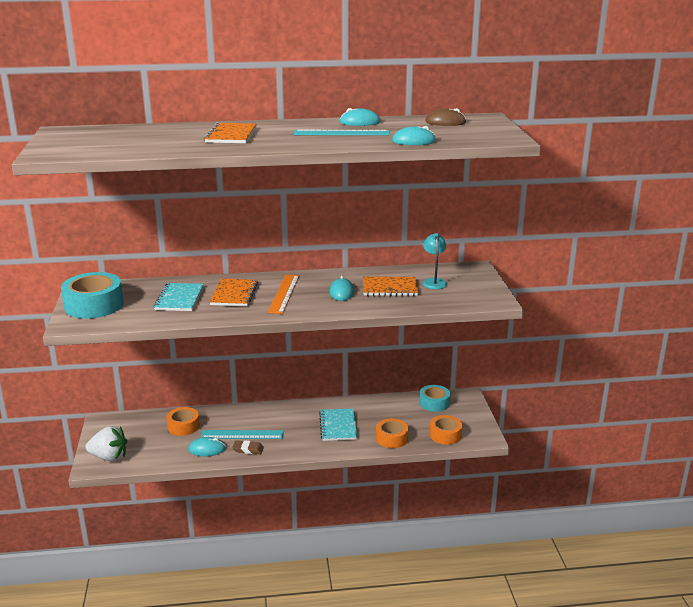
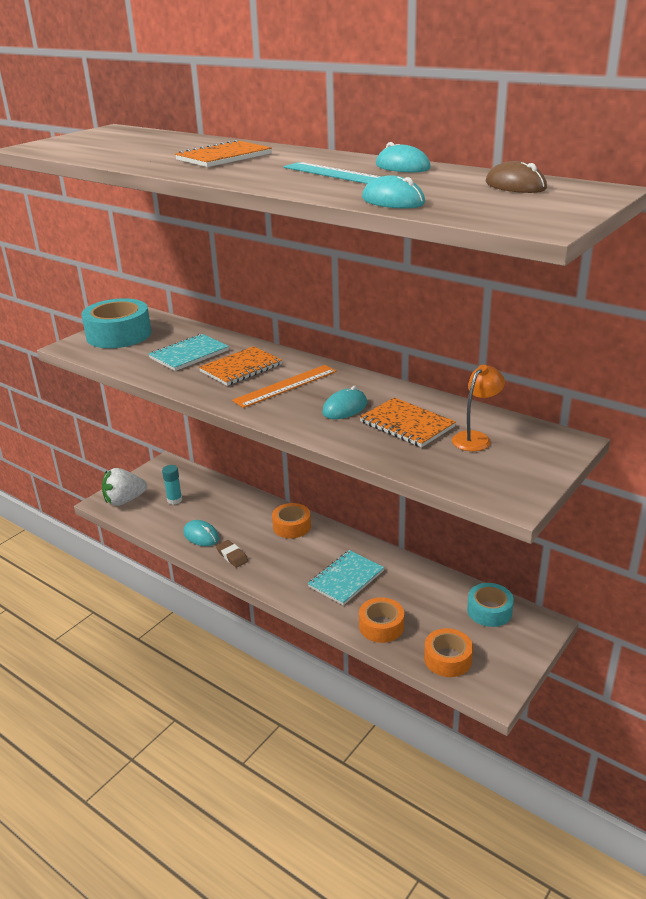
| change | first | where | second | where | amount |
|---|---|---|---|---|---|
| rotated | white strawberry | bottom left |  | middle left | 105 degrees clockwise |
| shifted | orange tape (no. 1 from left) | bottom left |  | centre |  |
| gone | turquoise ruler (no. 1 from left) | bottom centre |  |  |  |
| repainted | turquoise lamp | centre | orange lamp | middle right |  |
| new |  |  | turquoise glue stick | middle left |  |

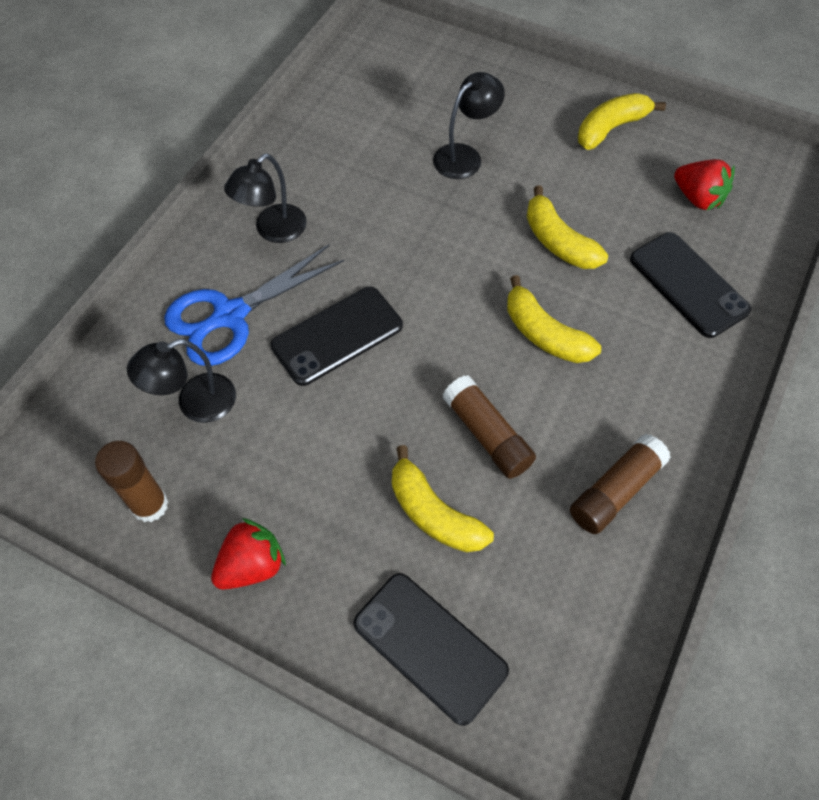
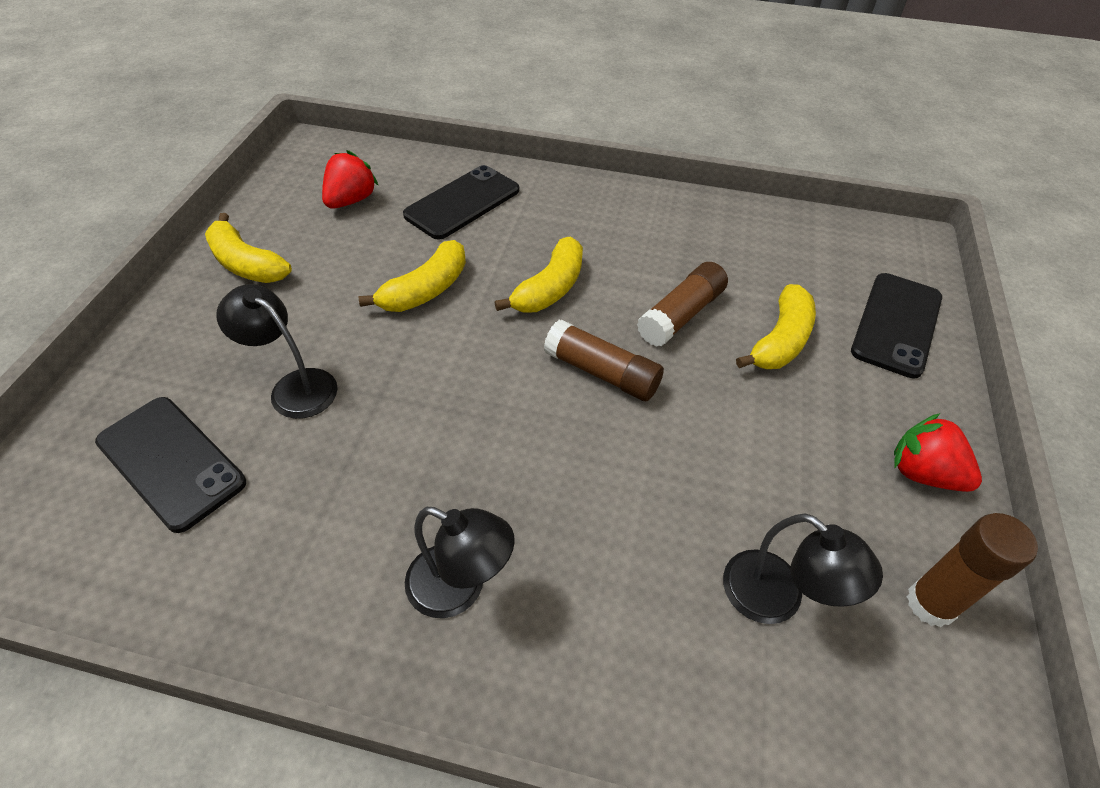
| change | first | where | second | where | amount |
|---|---|---|---|---|---|
| gone | blue scissors | middle left |  |  |  |
| shifted | black phone (no. 1 from left) | centre |  | middle left |  |
| shifted | brown glue stick (no. 3 from left in the first image) | middle right | brown glue stick (no. 1 from left) | centre |  |

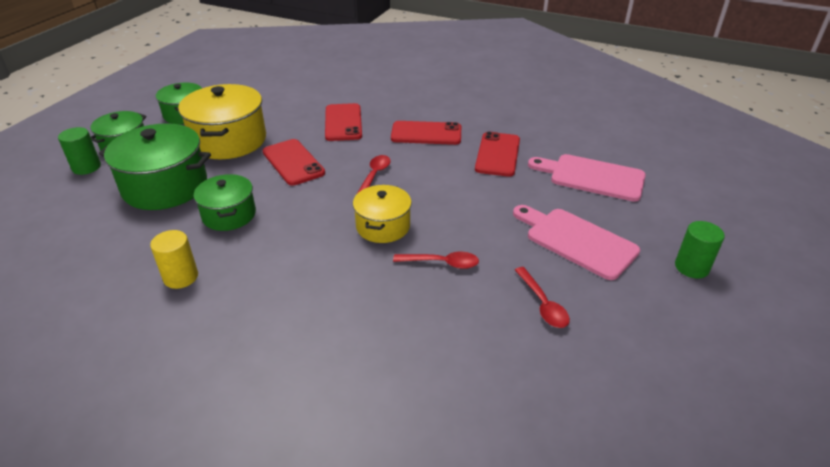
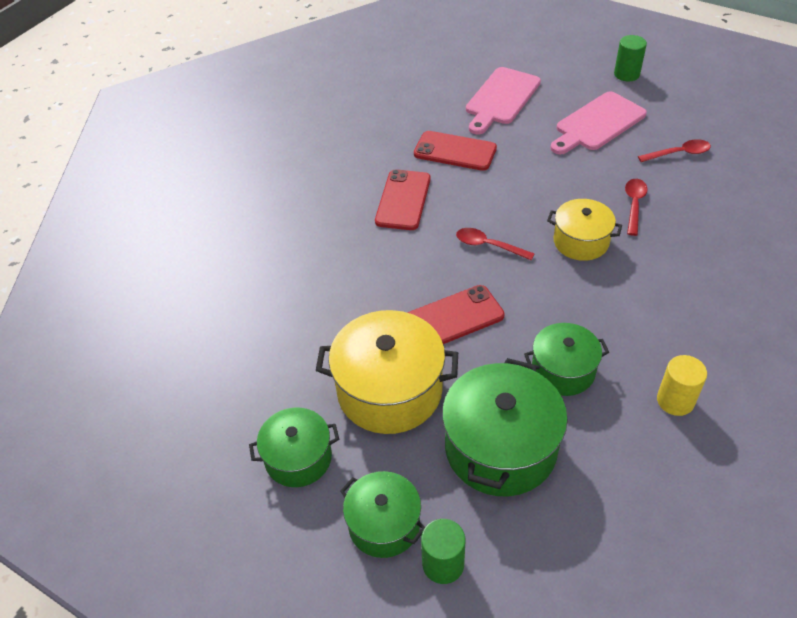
| change | first | where | second | where | amount |
|---|---|---|---|---|---|
| gone | red phone (no. 2 from left) | top centre |  |  |  |

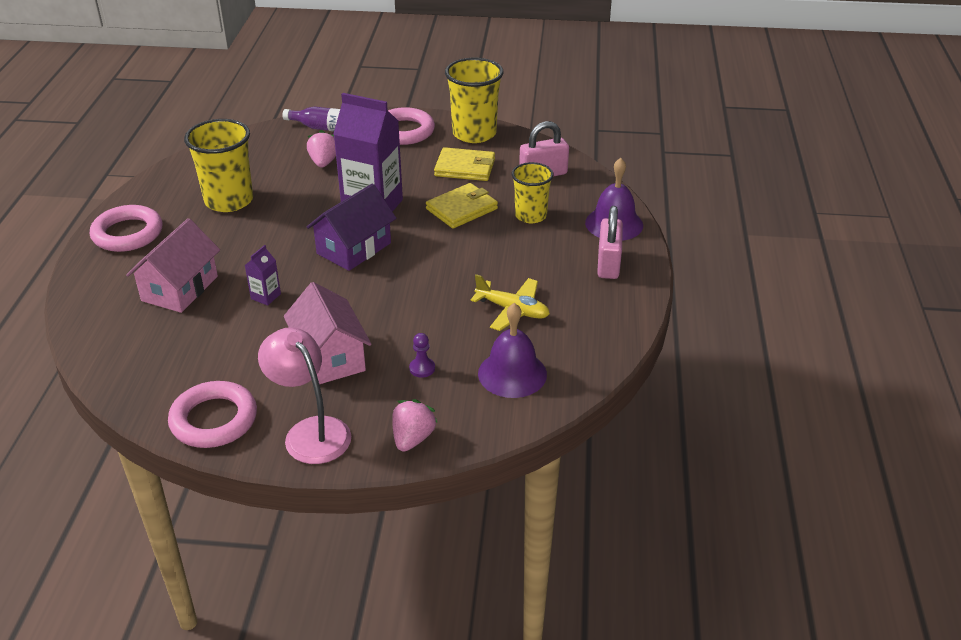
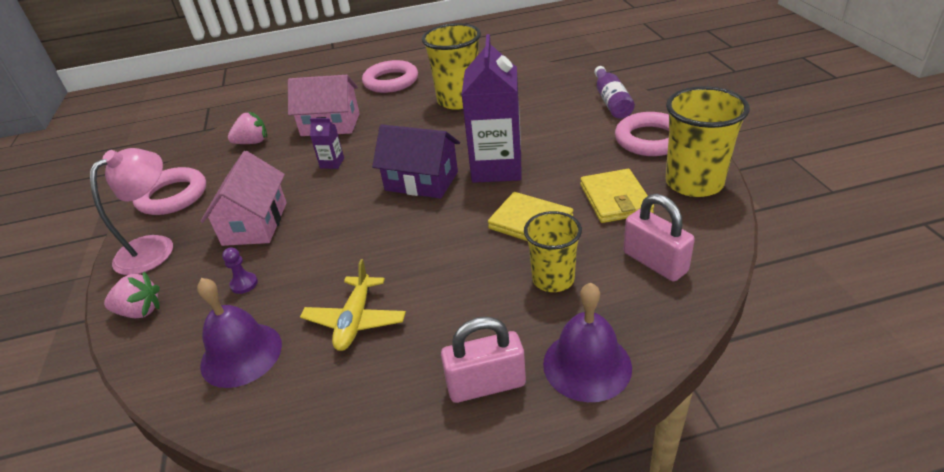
| change | first | where | second | where | amount |
|---|---|---|---|---|---|
| rotated | pink house (no. 2 from left in the first image) | centre | pink house (no. 1 from left) | middle left | 45 degrees counterclockwise |
| shifted | pink strawberry (no. 1 from left in the first image) | top centre | pink strawberry (no. 2 from left) | top left |  |

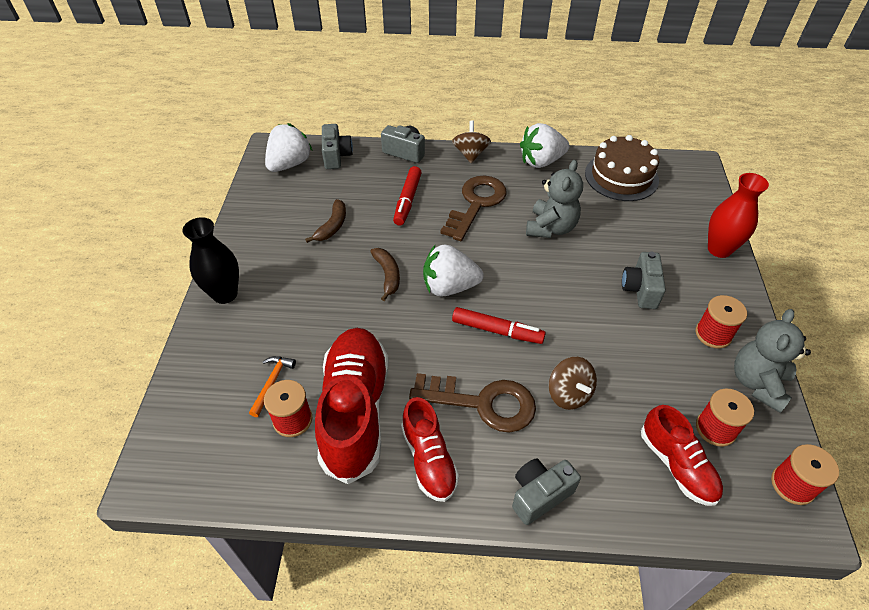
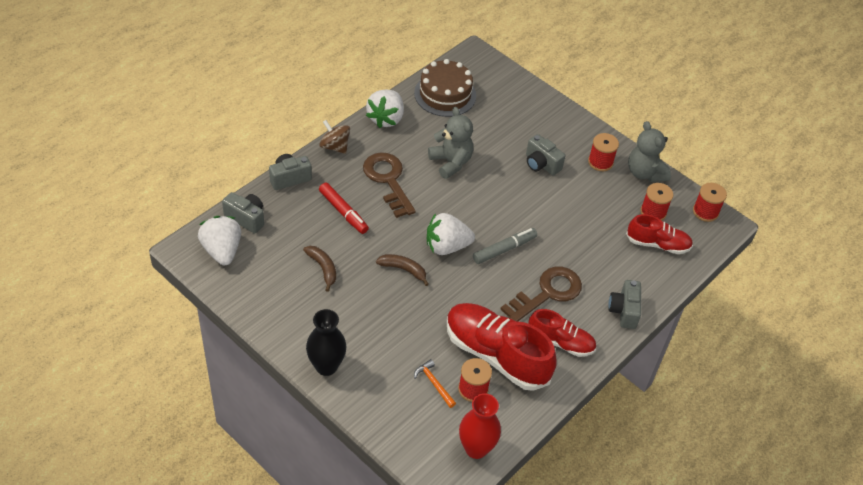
| change | first | where | second | where | amount |
|---|---|---|---|---|---|
| rotated | white strawberry (no. 2 from left in the first image) | centre | white strawberry (no. 3 from left) | centre | 45 degrees clockwise |
| repainted | red marker (no. 2 from left) | centre | grey marker | centre |  |
| gone | brown spinning top (no. 2 from left) | centre |  |  |  |
| shifted | red vase | middle right |  | bottom centre |  |

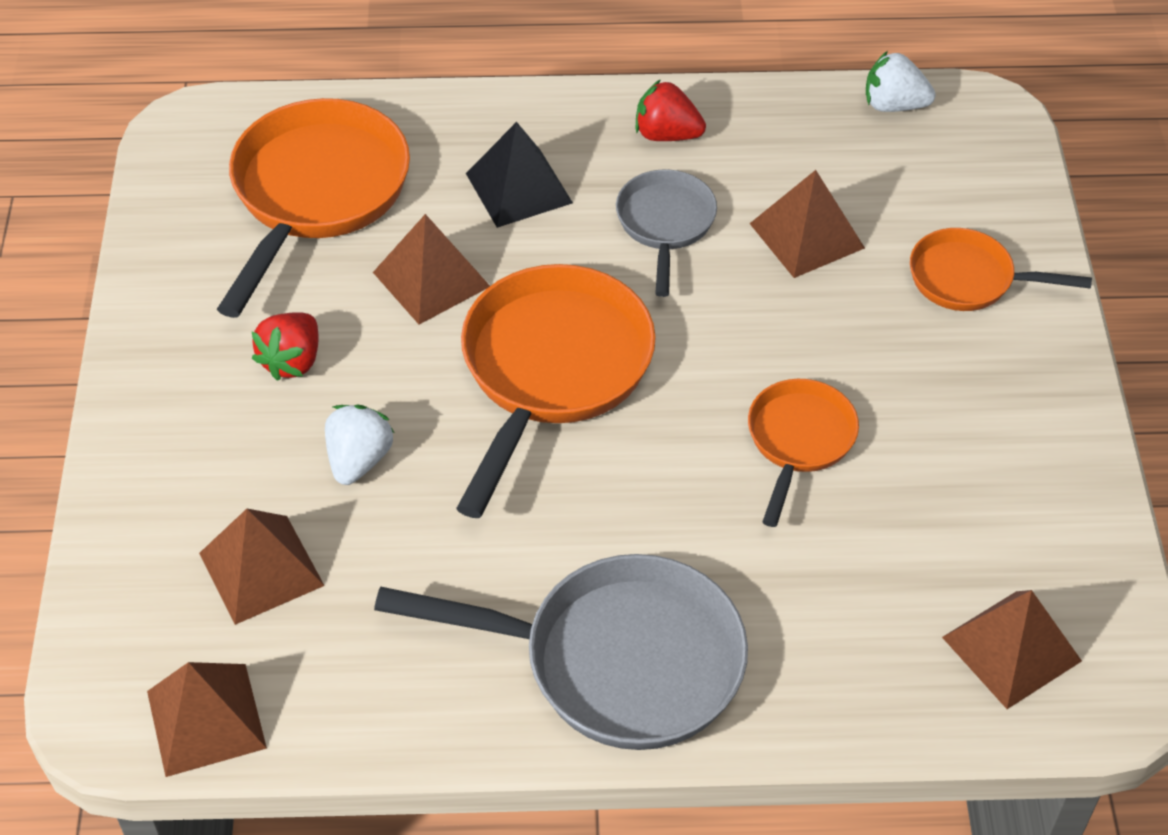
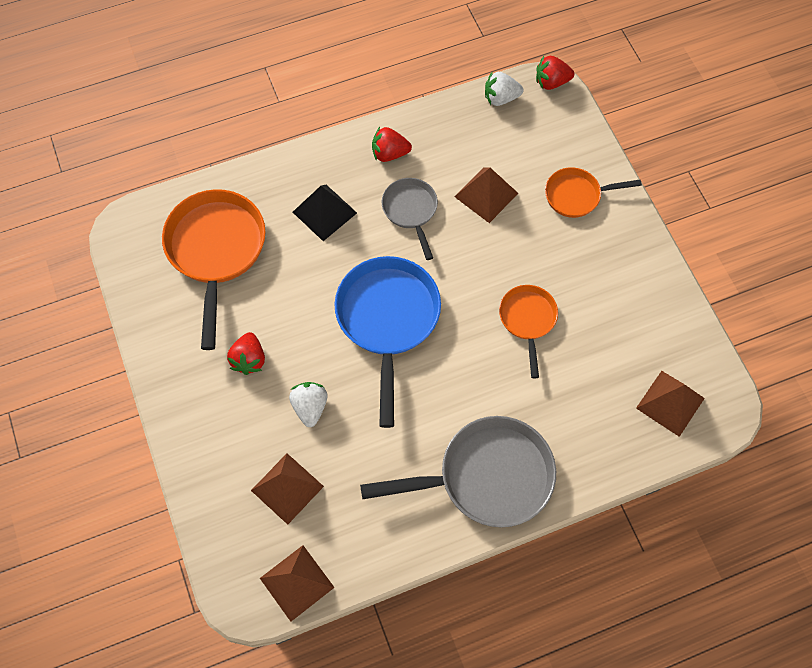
| change | first | where | second | where | amount |
|---|---|---|---|---|---|
| gone | brown pyramid (no. 3 from left) | top centre |  |  |  |
| repainted | orange pan (no. 2 from left) | centre | blue pan | centre |  |
| new |  |  | red strawberry (no. 3 from left) | top right |  |

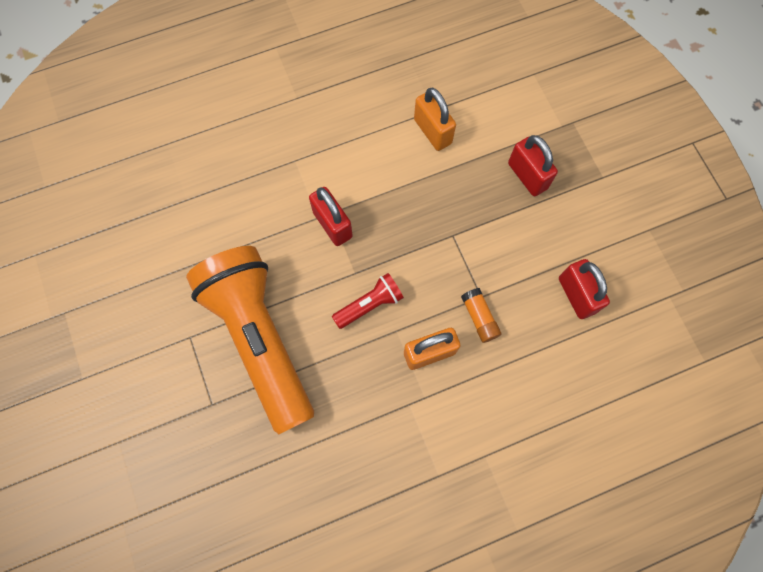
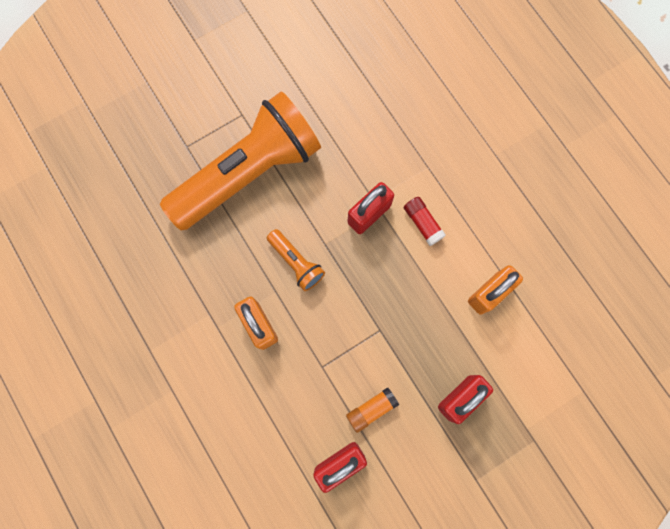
| change | first | where | second | where | amount |
|---|---|---|---|---|---|
| repainted | red flashlight | centre | orange flashlight (no. 2 from left) | centre |  |
| shifted | orange glue stick | centre |  | bottom centre |  |
| new |  |  | red glue stick | centre |  |

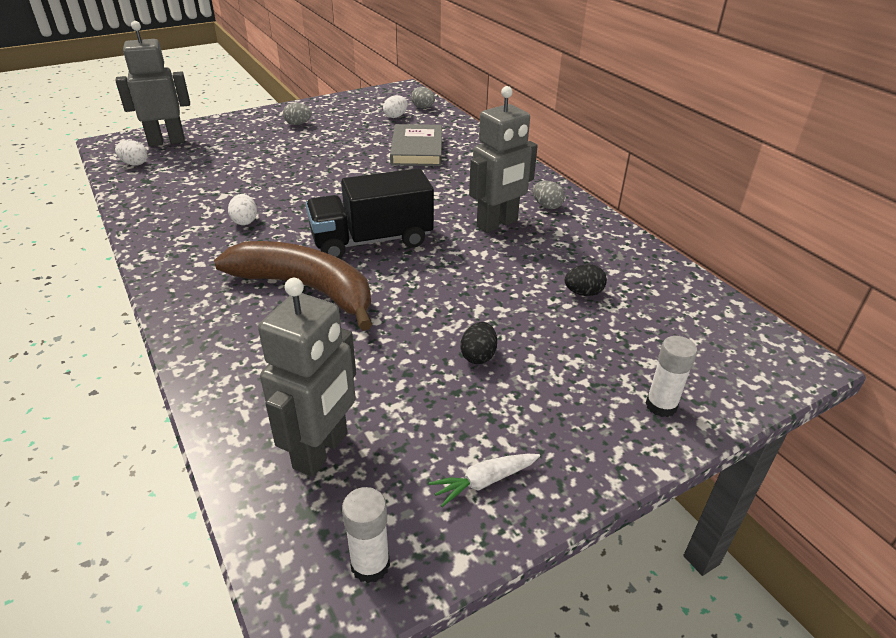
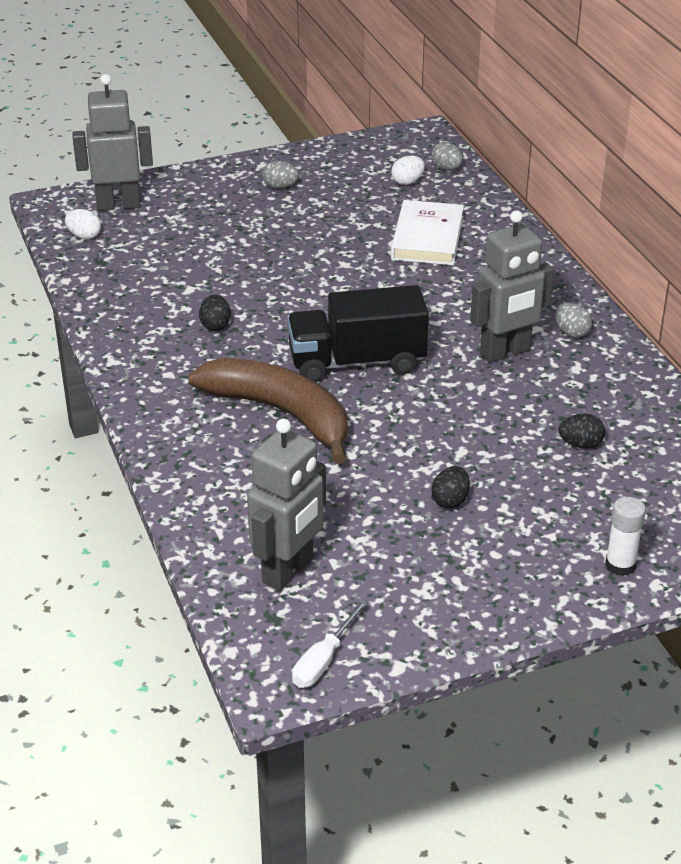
| change | first | where | second | where | amount |
|---|---|---|---|---|---|
| repainted | white egg (no. 2 from left) | top left | black egg (no. 1 from left) | middle left |  |
| swapped | white glue stick (no. 1 from left) | bottom centre | white screwdriver | bottom centre |  |
| repainted | grey book | top centre | white book | top centre |  |
| gone | white carrot | bottom centre |  |  |  |

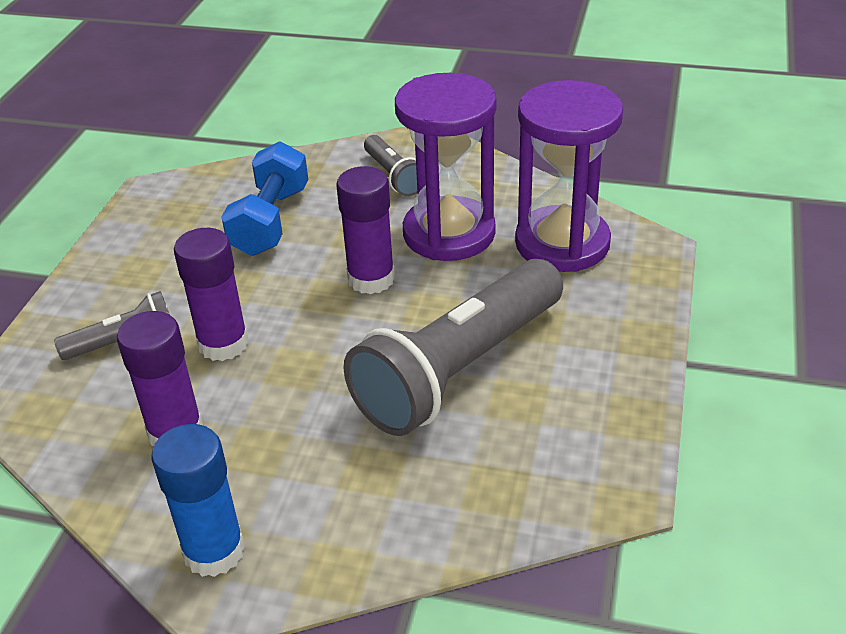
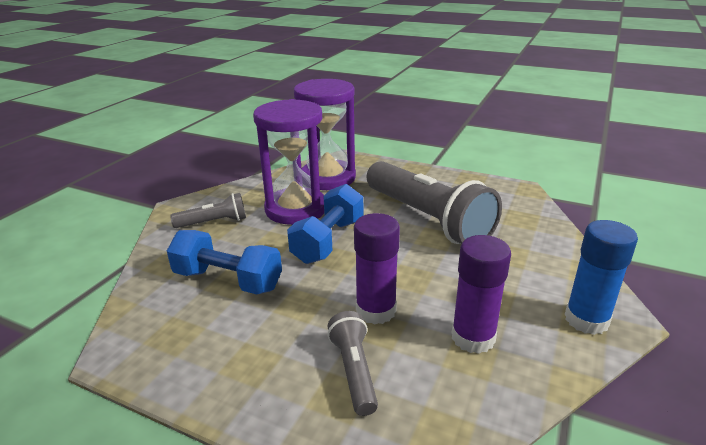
| change | first | where | second | where | amount |
|---|---|---|---|---|---|
| swapped | purple glue stick (no. 3 from left) | centre | blue dumbbell (no. 2 from left) | centre |  |

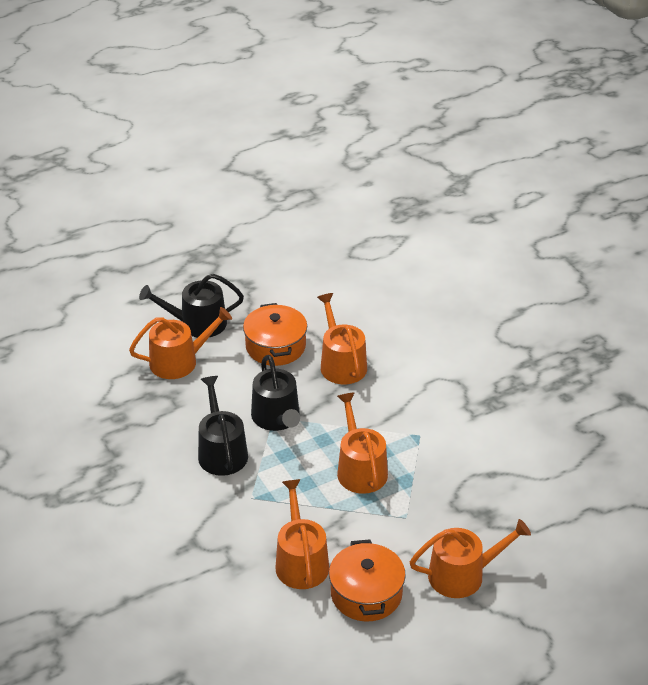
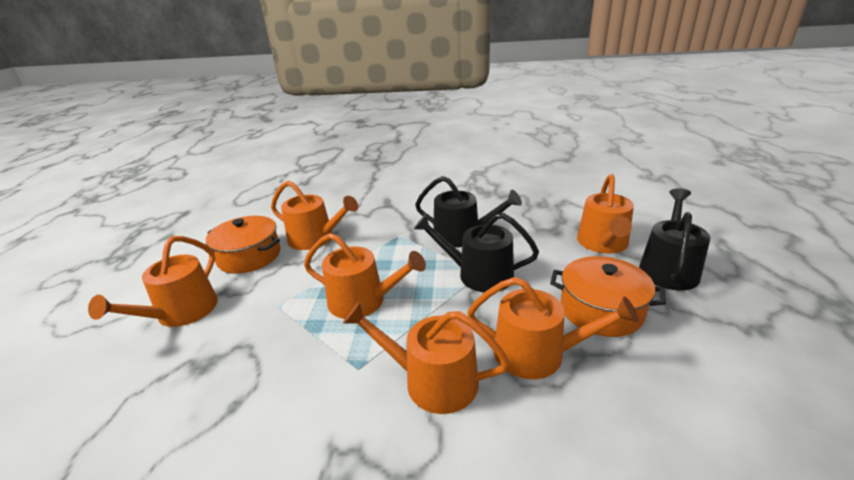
| change | first | where | second | where | amount |
|---|---|---|---|---|---|
| new |  |  | orange watering can (no. 4 from left) | bottom centre |  |

